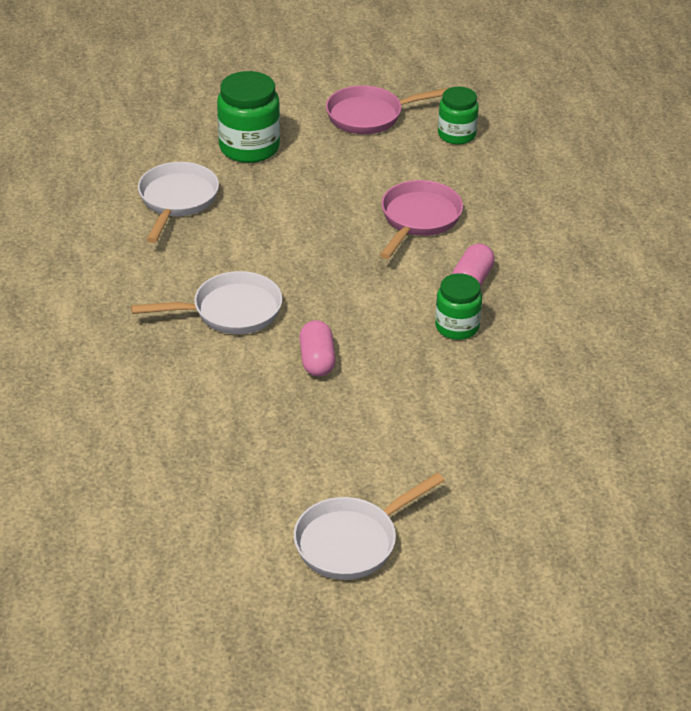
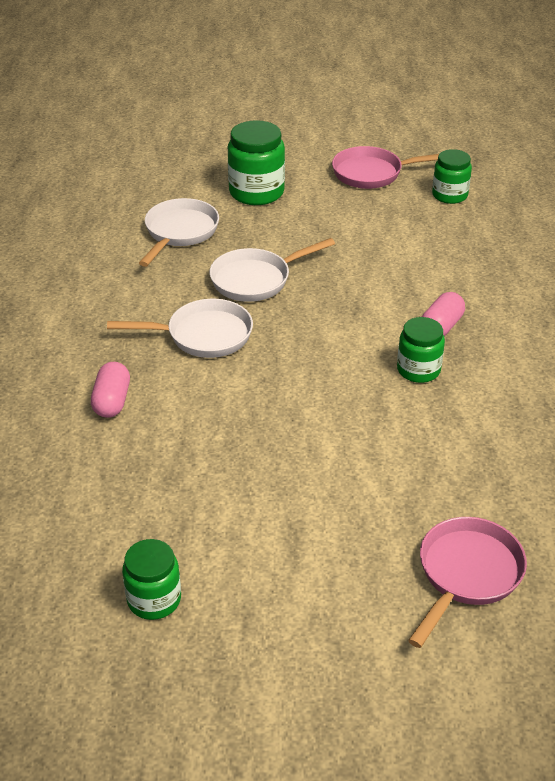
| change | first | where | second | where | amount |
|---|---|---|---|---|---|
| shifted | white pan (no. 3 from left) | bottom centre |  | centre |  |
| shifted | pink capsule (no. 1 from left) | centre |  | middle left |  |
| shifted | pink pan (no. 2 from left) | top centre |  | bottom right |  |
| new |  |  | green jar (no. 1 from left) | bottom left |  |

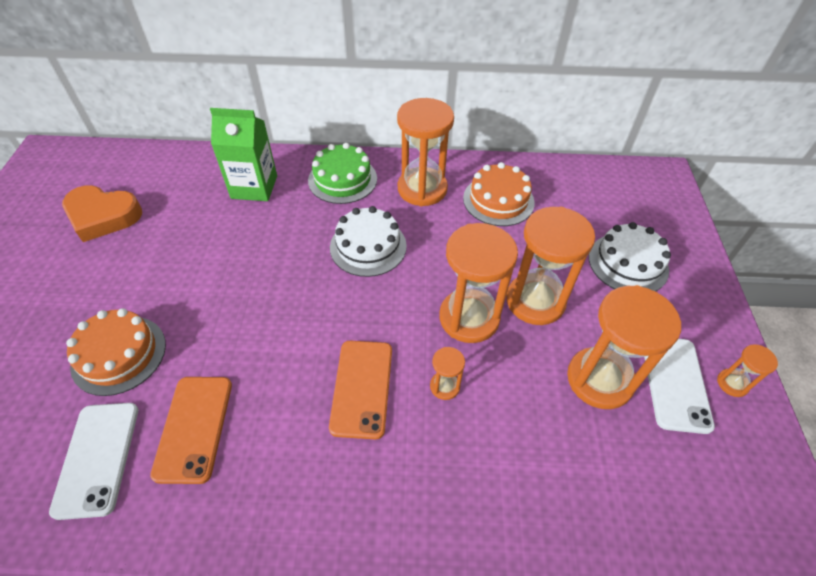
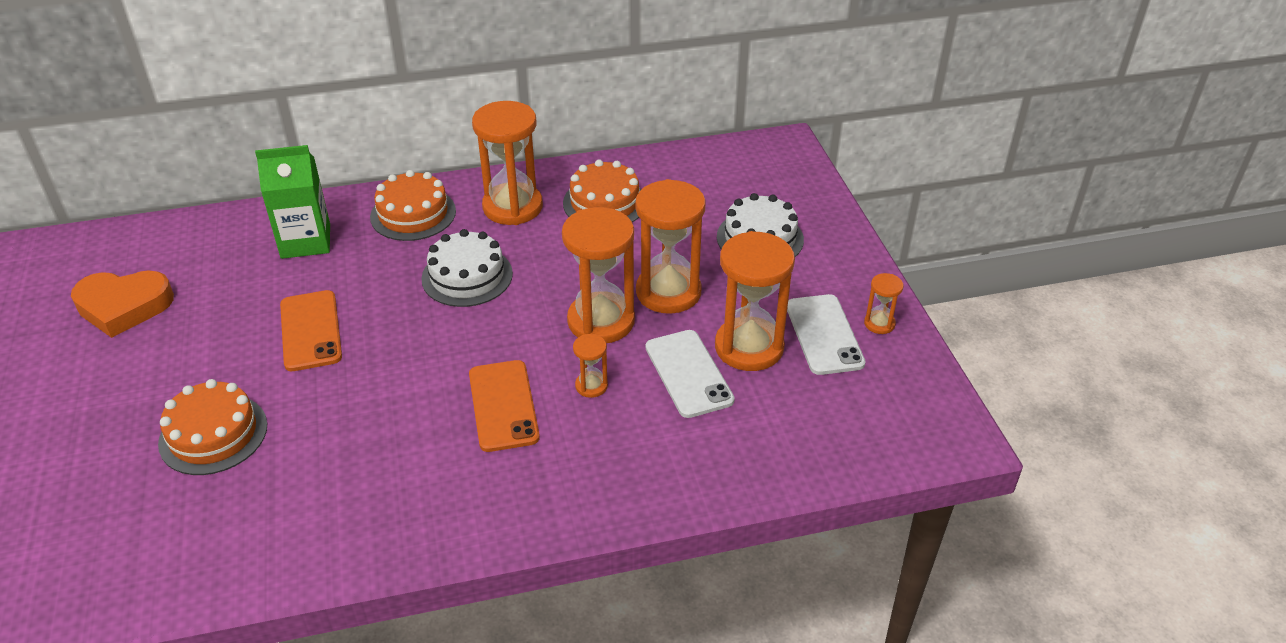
| change | first | where | second | where | amount |
|---|---|---|---|---|---|
| shifted | white phone (no. 1 from left) | bottom left |  | centre |  |
| shifted | orange phone (no. 1 from left) | bottom left |  | middle left |  |
| repainted | green cake | top centre | orange cake (no. 2 from left) | top left |  |

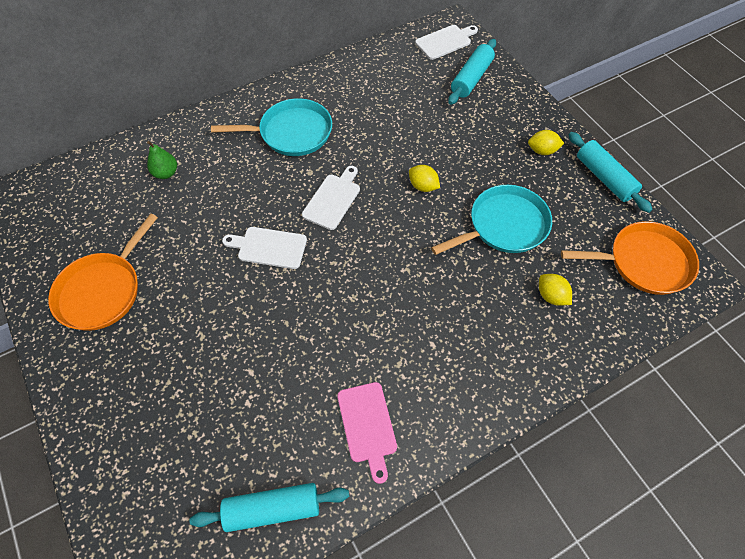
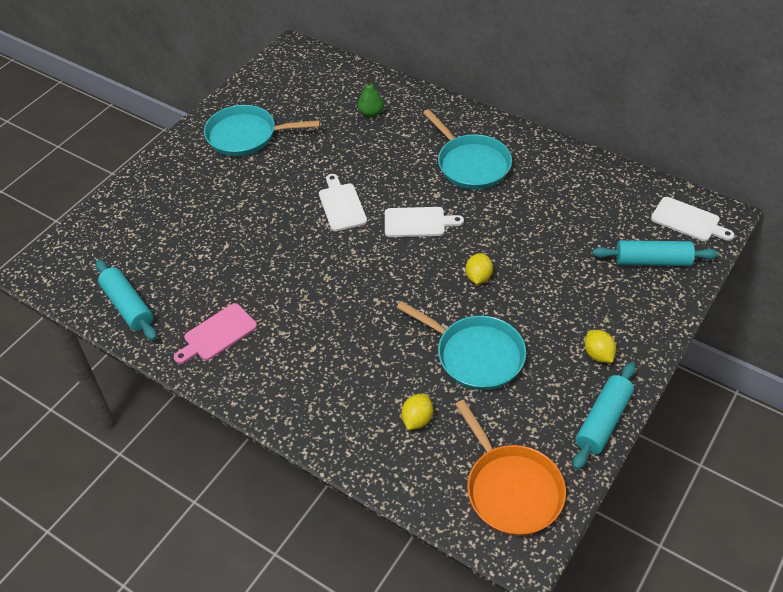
| change | first | where | second | where | amount |
|---|---|---|---|---|---|
| repainted | orange pan (no. 1 from left) | middle left | turquoise pan (no. 1 from left) | top centre |  |

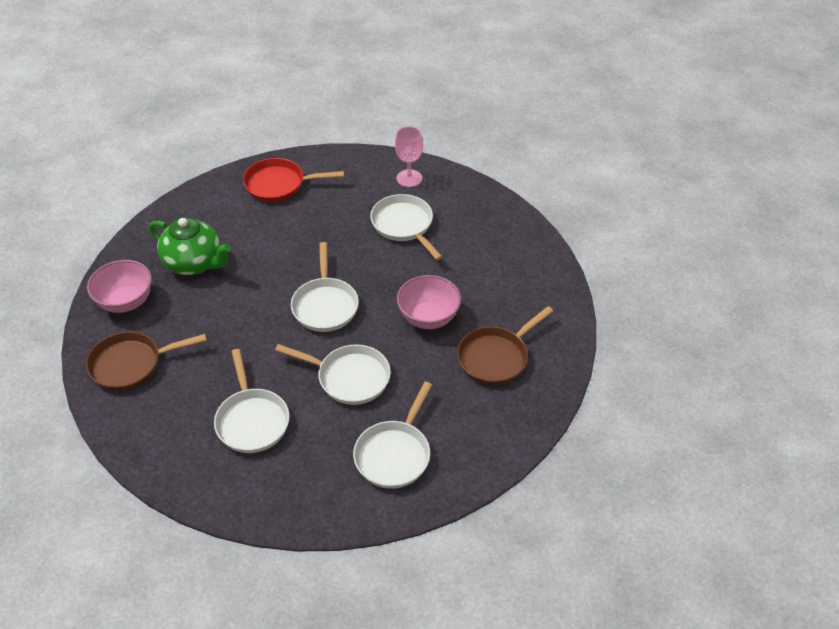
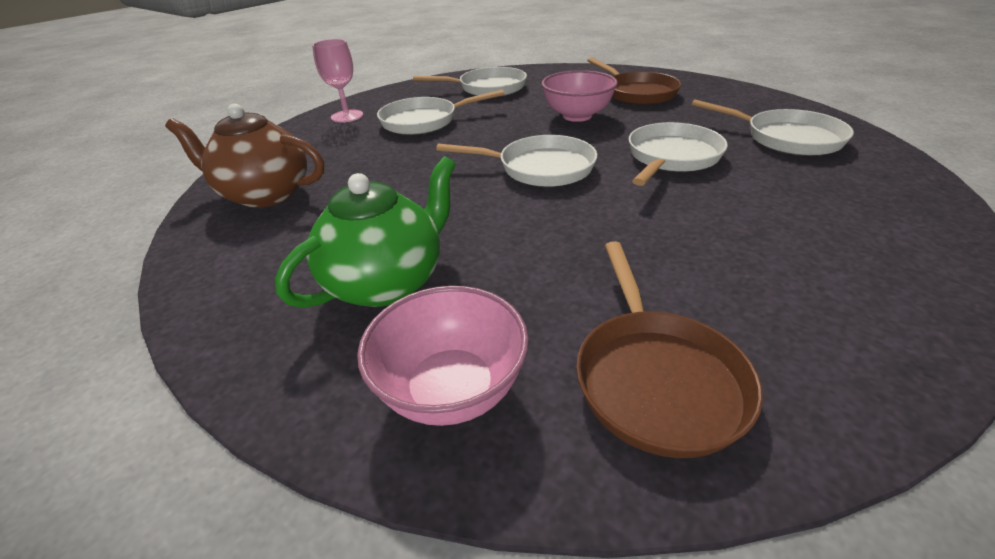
| change | first | where | second | where | amount |
|---|---|---|---|---|---|
| shifted | white pan (no. 1 from left in the first image) | middle left | white pan (no. 2 from left) | top centre |  |
| swapped | red pan | top centre | brown teapot | top left |  |

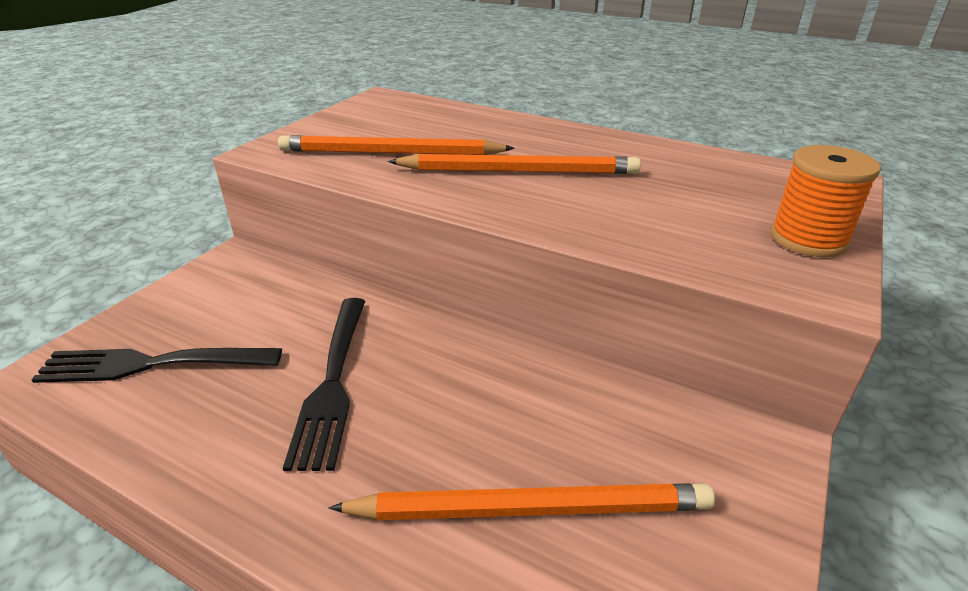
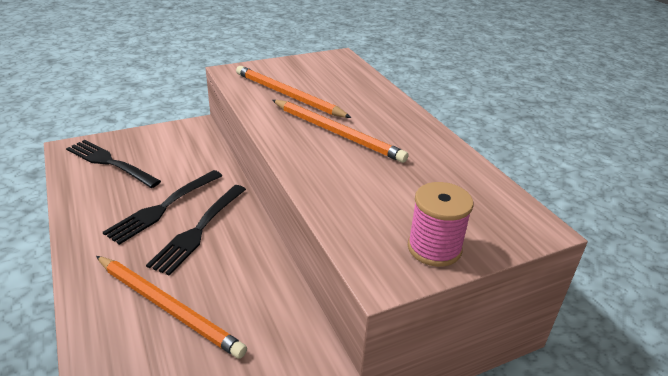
| change | first | where | second | where | amount |
|---|---|---|---|---|---|
| repainted | orange spool | middle right | pink spool | centre |  |
| new |  |  | black fork (no. 3 from left) | middle left |  |

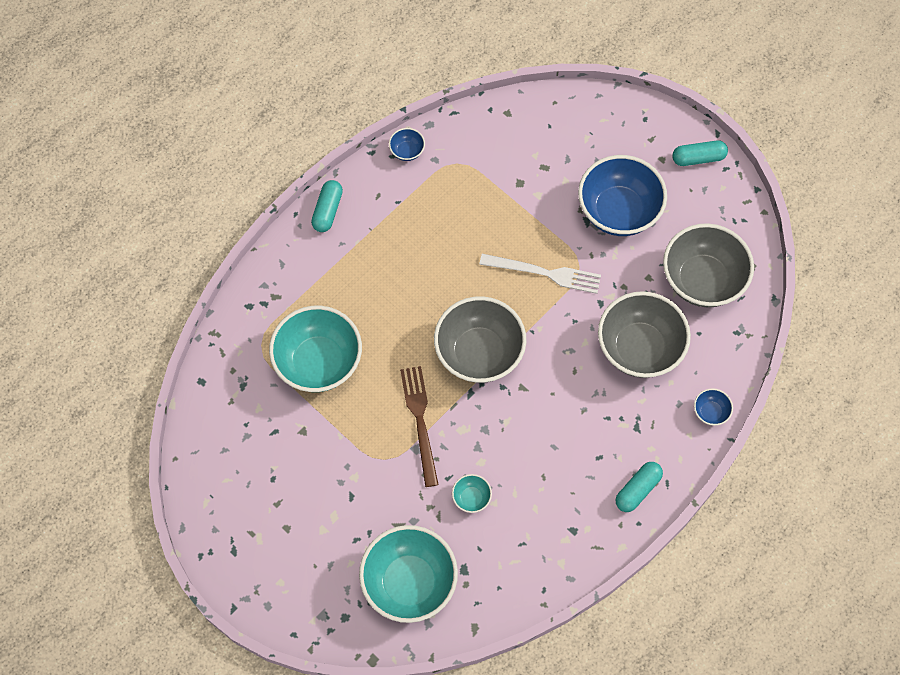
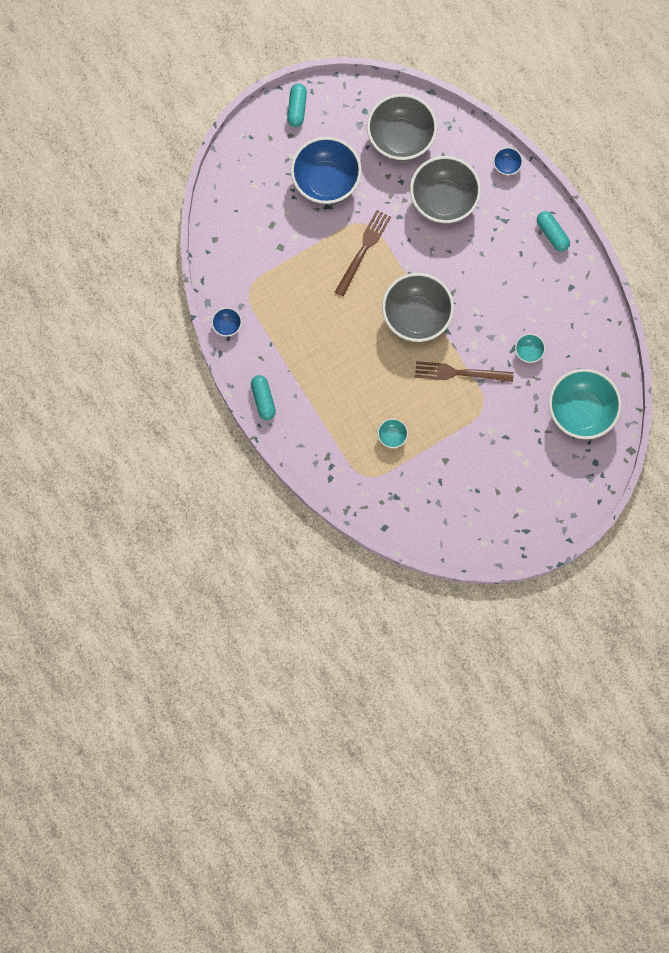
| change | first | where | second | where | amount |
|---|---|---|---|---|---|
| scaled | turquoise bowl (no. 1 from left) | centre |  | centre | x0.42 |
| rotated | turquoise capsule (no. 1 from left) | top centre |  | centre | 45 degrees clockwise |
| repainted | white fork | centre | brown fork (no. 1 from left) | top centre |  |

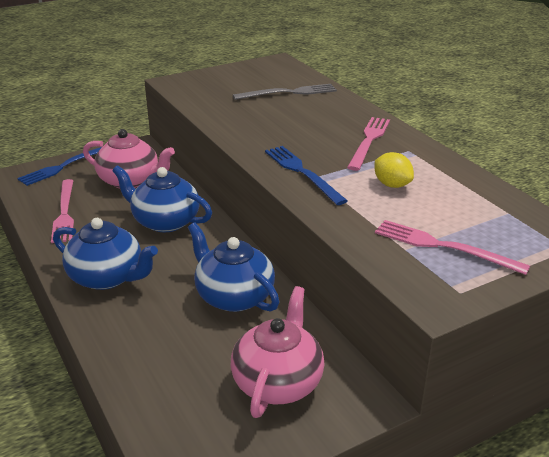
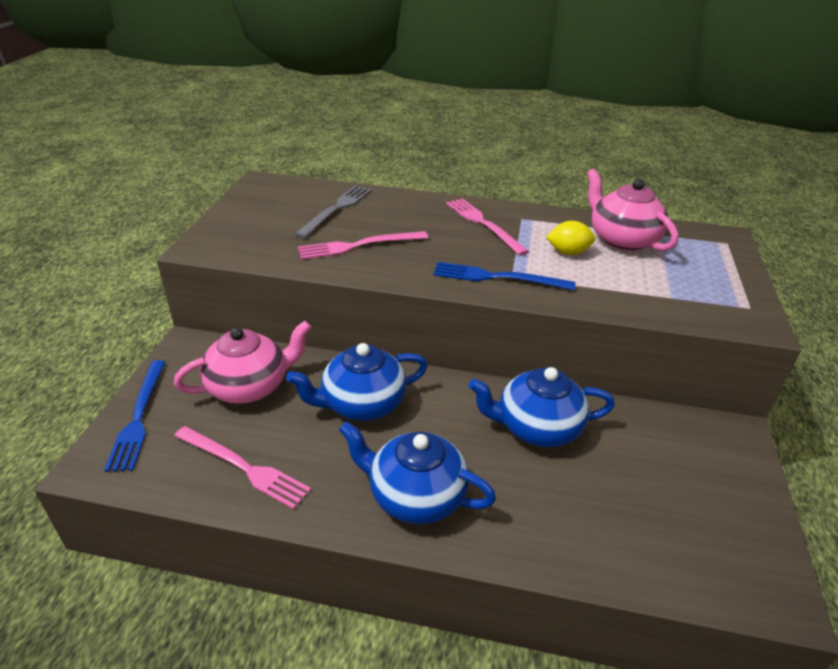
| change | first | where | second | where | amount |
|---|---|---|---|---|---|
| rotated | blue teapot (no. 1 from left in the first image) | middle left | blue teapot (no. 2 from left) | bottom centre | 135 degrees counterclockwise |
| shifted | pink teapot (no. 2 from left) | bottom centre |  | top right |  |
| shifted | pink fork (no. 3 from left in the first image) | middle right | pink fork (no. 2 from left) | centre |  |

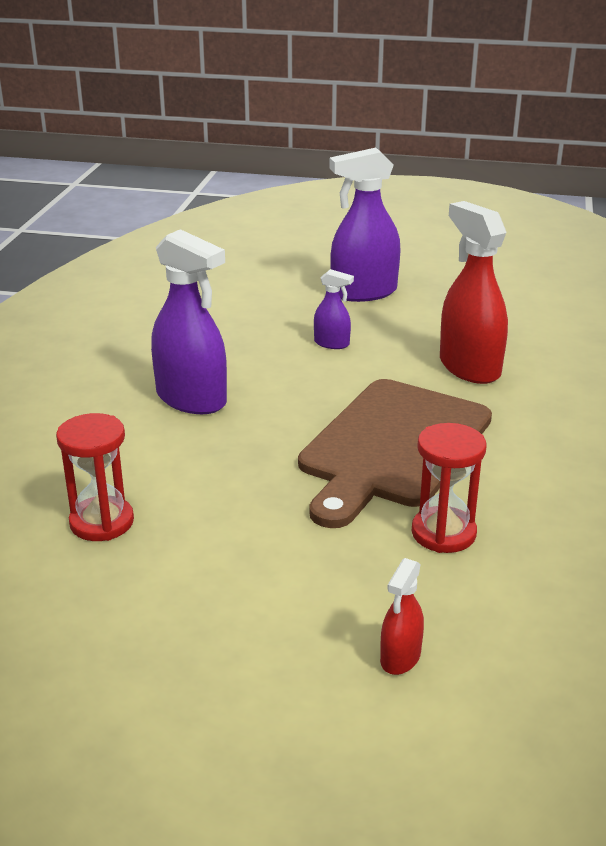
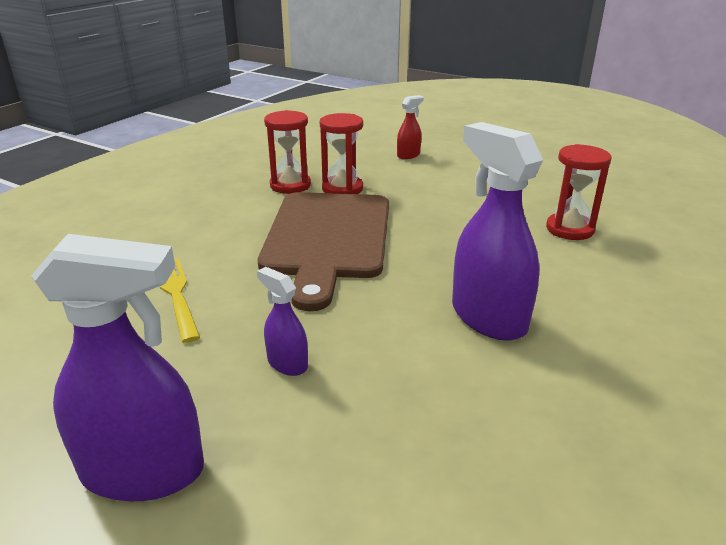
| change | first | where | second | where | amount |
|---|---|---|---|---|---|
| rotated | brown cutting board | centre |  | centre | 135 degrees clockwise |
| swapped | red spray bottle (no. 2 from left) | middle right | yellow fork | middle left |  |
| new |  |  | red hourglass (no. 1 from left) | top centre |  |

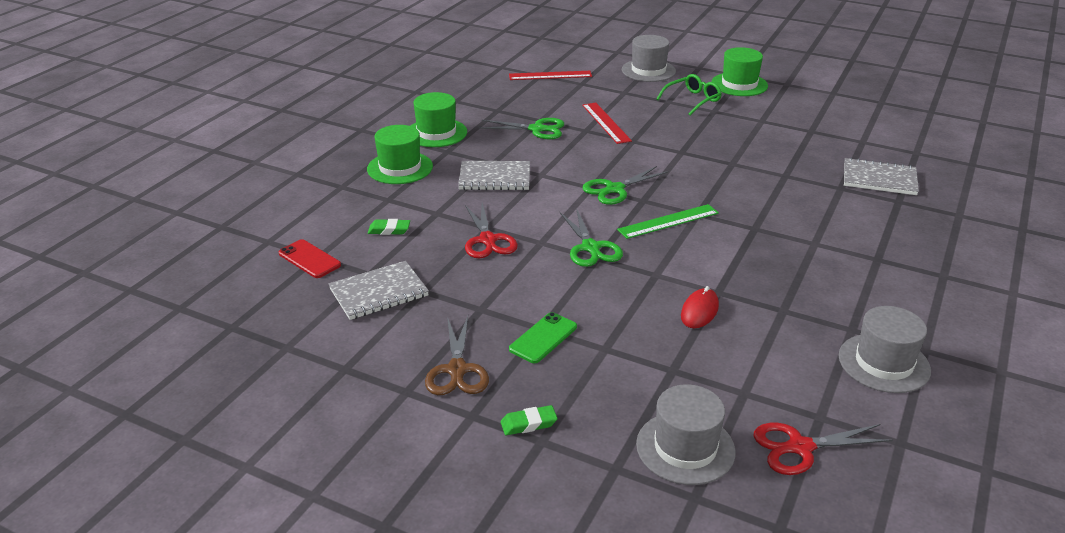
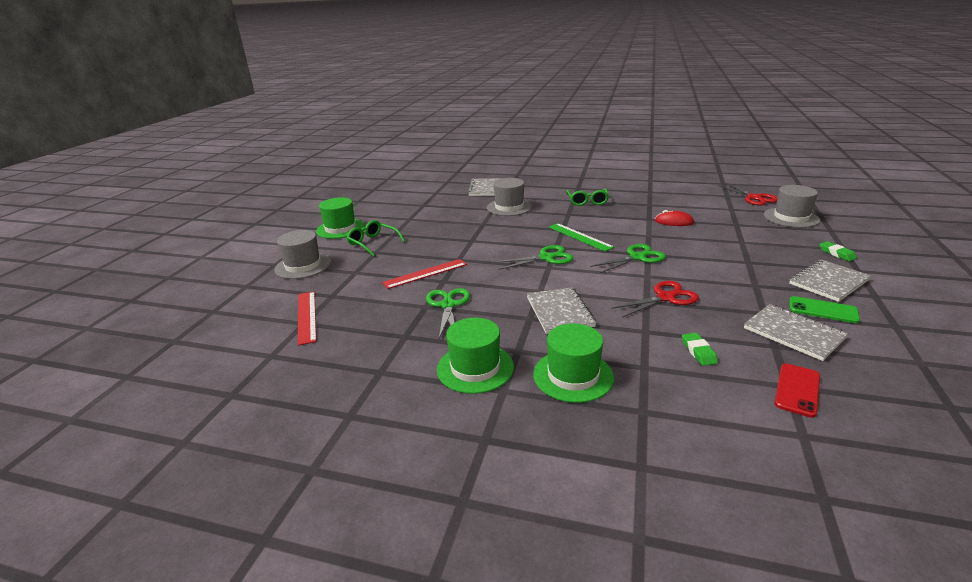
| change | first | where | second | where | amount |
|---|---|---|---|---|---|
| swapped | brown scissors | centre | grey notebook (no. 4 from left) | middle right |  |
| shifted | green phone | centre |  | middle right |  |
| rotated | green scissors (no. 3 from left in the first image) | centre | green scissors (no. 2 from left) | centre | 60 degrees counterclockwise |
| shifted | grey hat (no. 3 from left in the first image) | middle right | grey hat (no. 2 from left) | centre |  |
| new |  |  | green glasses (no. 2 from left) | centre |  |

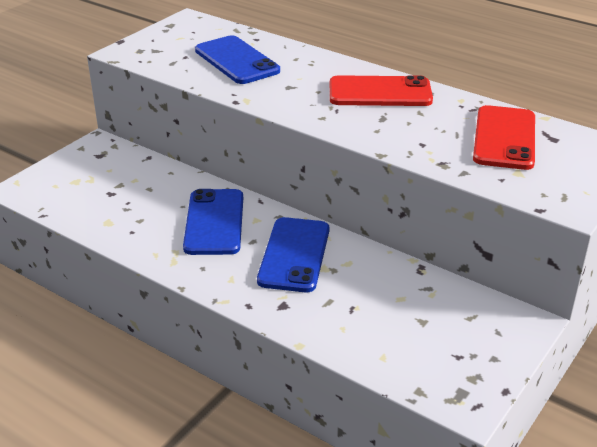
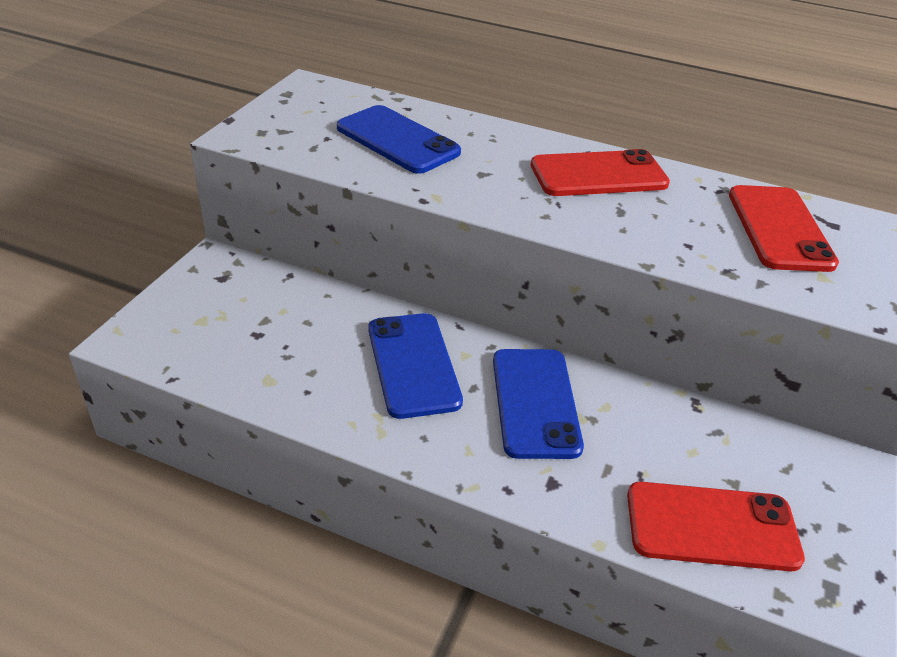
| change | first | where | second | where | amount |
|---|---|---|---|---|---|
| new |  |  | red phone (no. 2 from left) | bottom right |  |

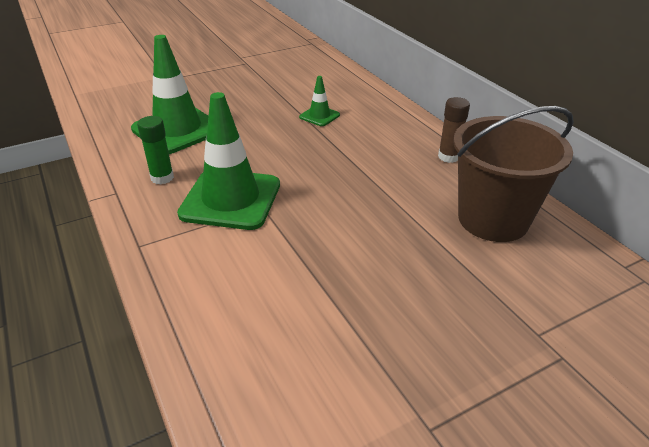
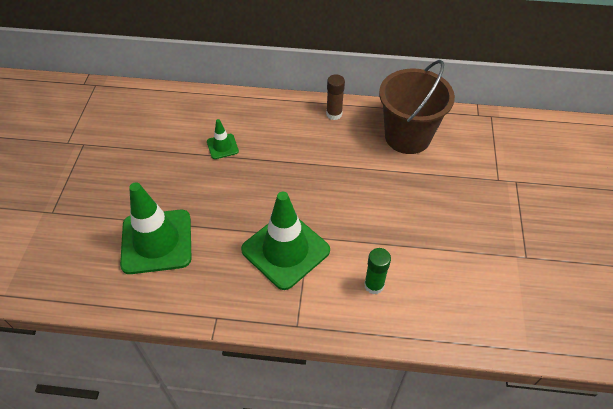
| change | first | where | second | where | amount |
|---|---|---|---|---|---|
| shifted | green glue stick | middle left |  | centre |  |

